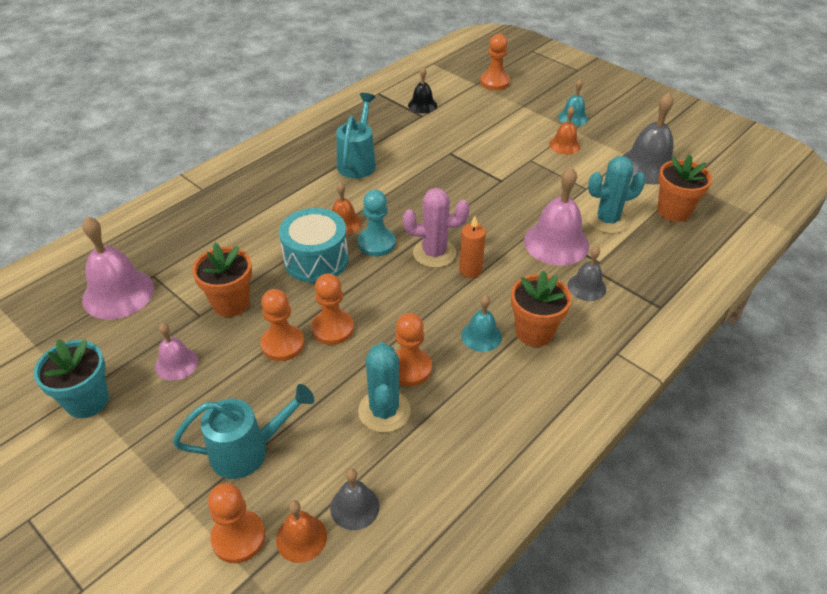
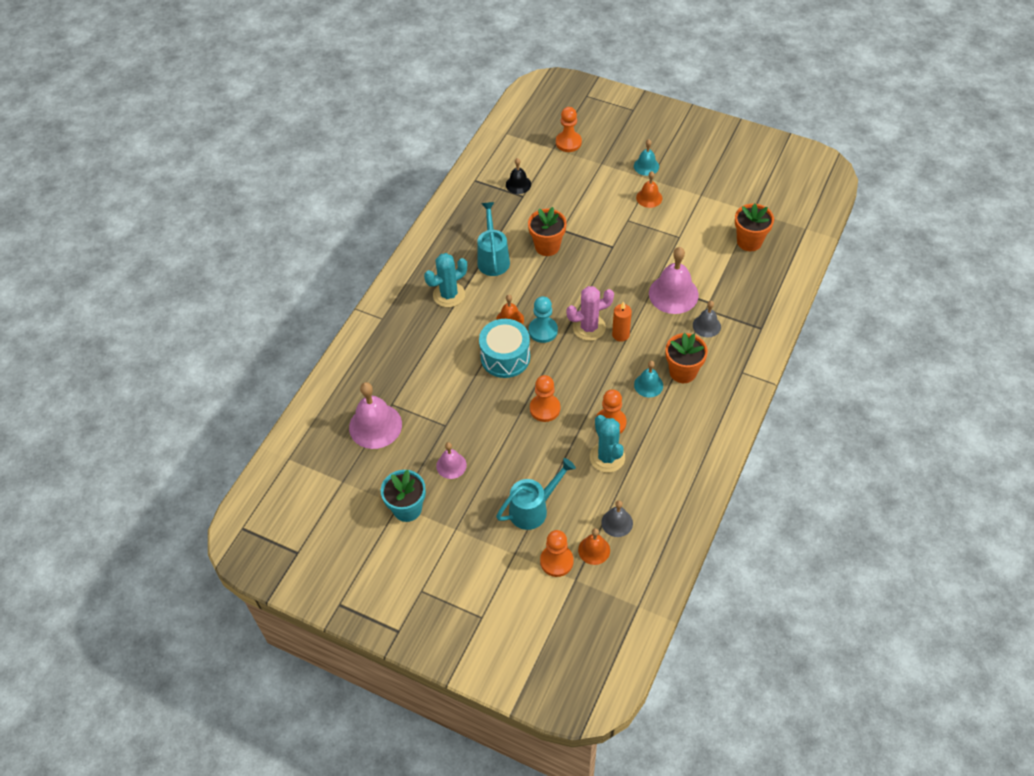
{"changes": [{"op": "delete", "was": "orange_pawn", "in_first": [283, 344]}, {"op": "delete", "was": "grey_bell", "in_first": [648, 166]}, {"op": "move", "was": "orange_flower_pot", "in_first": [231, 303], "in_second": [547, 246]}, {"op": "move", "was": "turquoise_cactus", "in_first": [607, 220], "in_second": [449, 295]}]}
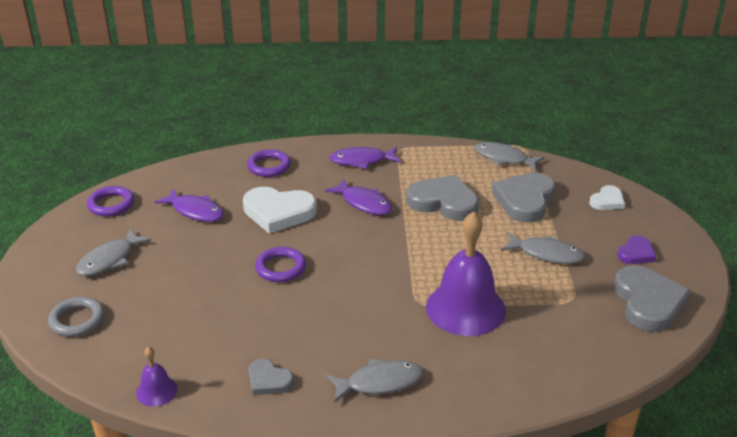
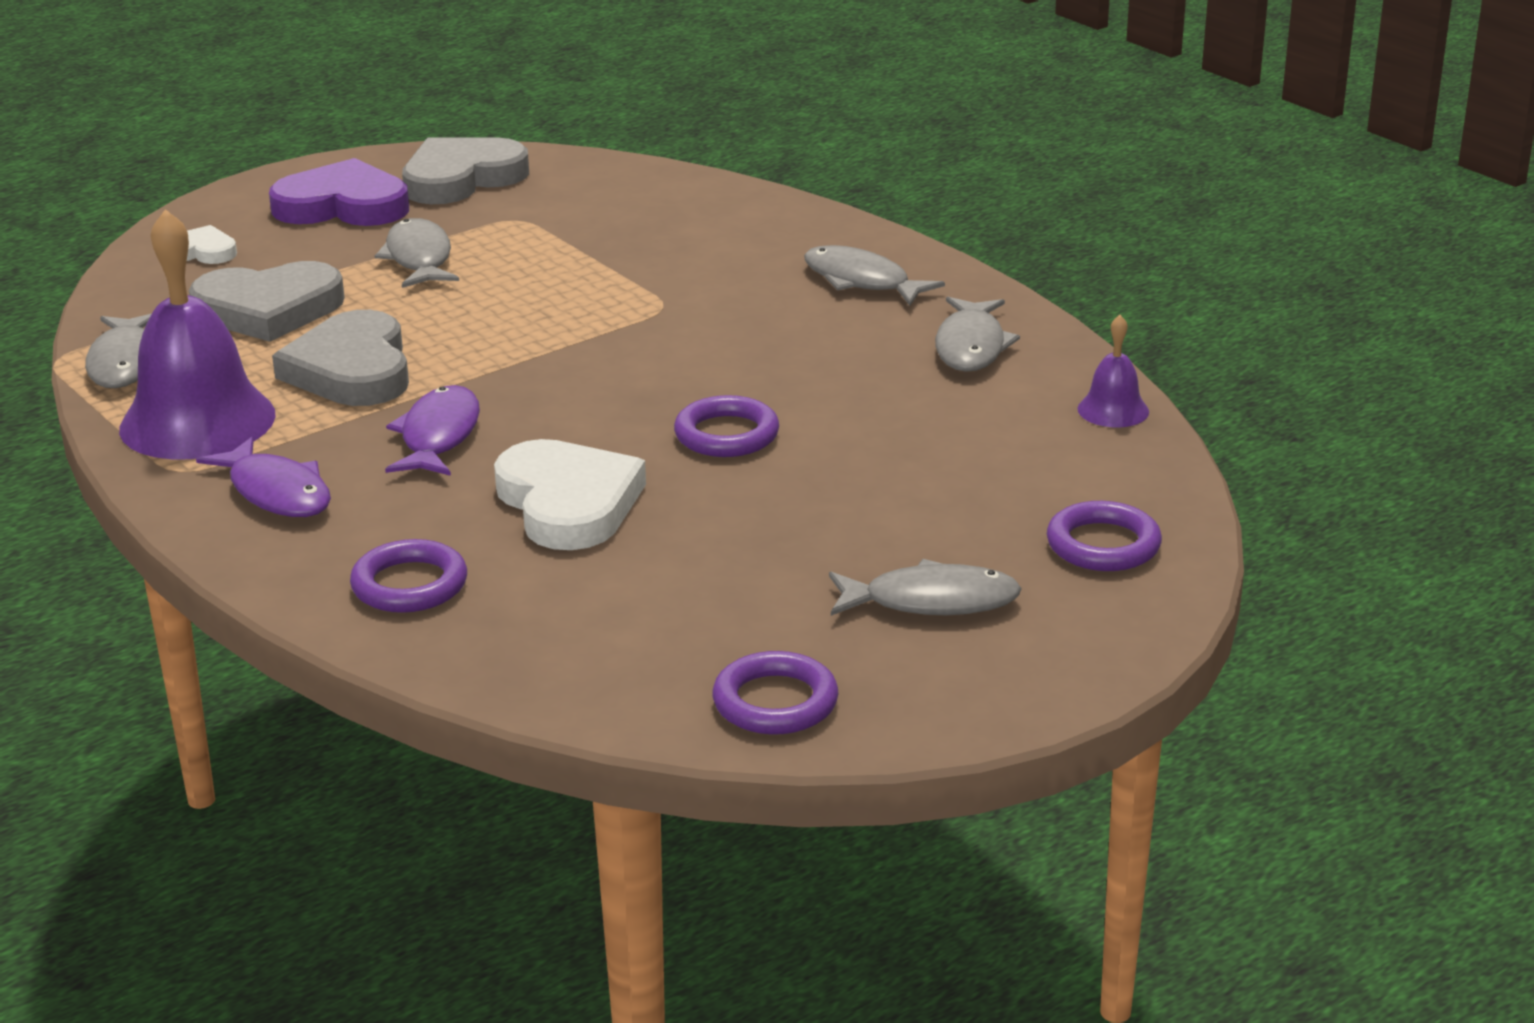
{"changes": [{"op": "delete", "was": "purple_fish", "in_first": [195, 211]}, {"op": "move", "was": "purple_bell", "in_first": [465, 308], "in_second": [197, 421]}, {"op": "replace", "was": "grey_heart", "now": "grey_fish", "in_first": [268, 380], "in_second": [971, 347]}, {"op": "recolor", "was": "grey_ring", "now": "purple_ring", "in_first": [77, 320], "in_second": [1103, 545]}, {"op": "resize", "was": "purple_heart", "in_first": [636, 253], "in_second": [343, 205], "ratio": 1.87}]}
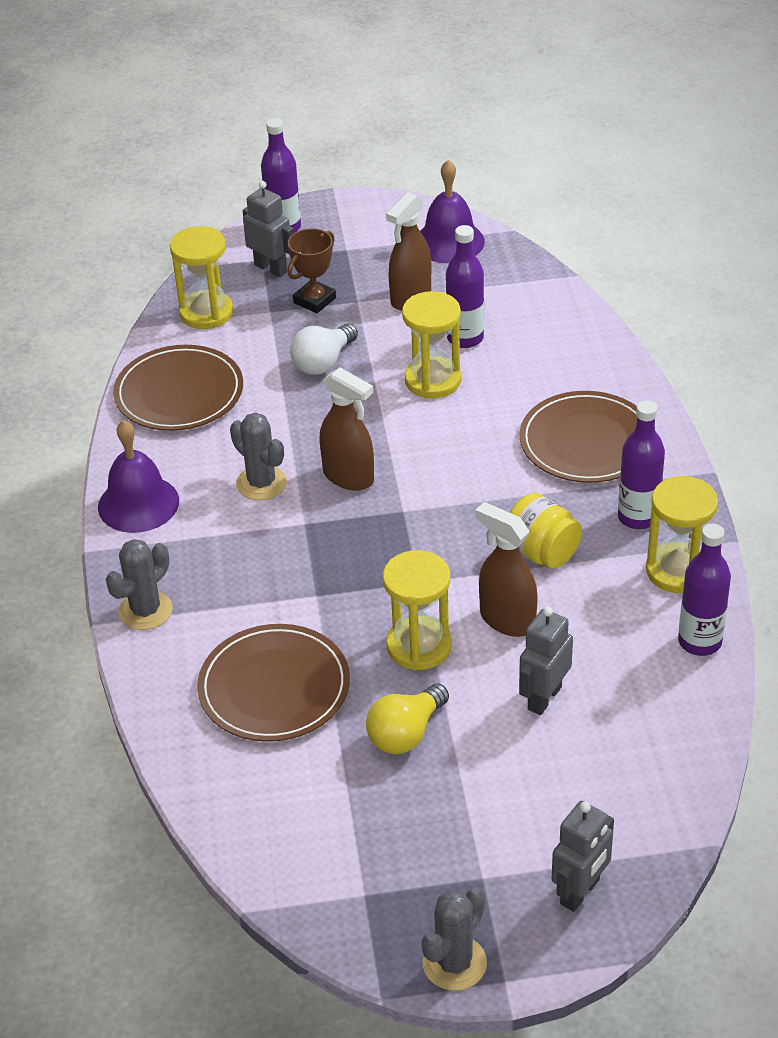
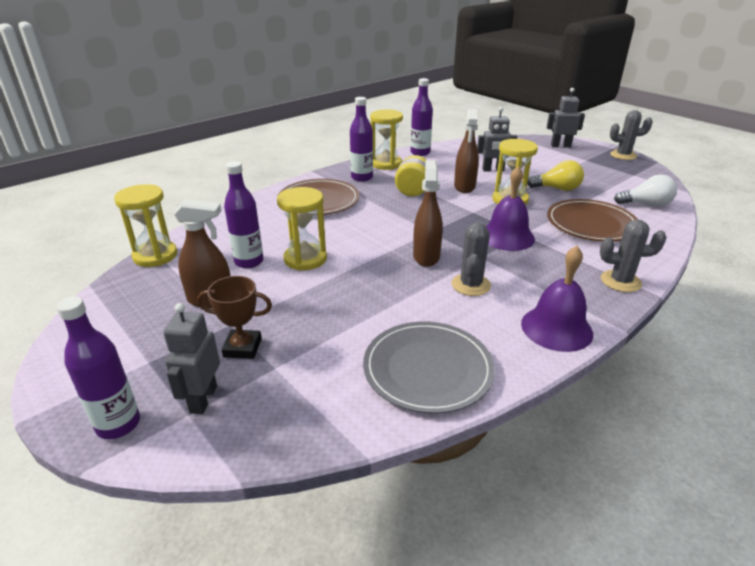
{"changes": [{"op": "move", "was": "yellow_hourglass", "in_first": [206, 313], "in_second": [155, 256]}, {"op": "move", "was": "white_light_bulb", "in_first": [323, 362], "in_second": [646, 204]}, {"op": "move", "was": "purple_bell", "in_first": [449, 242], "in_second": [507, 236]}, {"op": "recolor", "was": "brown_plate", "now": "grey_plate", "in_first": [179, 393], "in_second": [427, 369]}]}
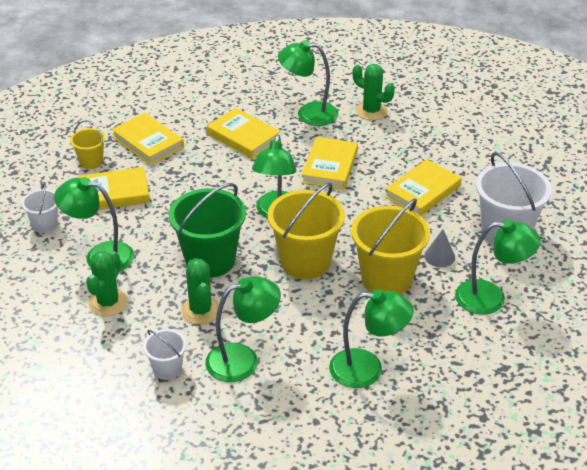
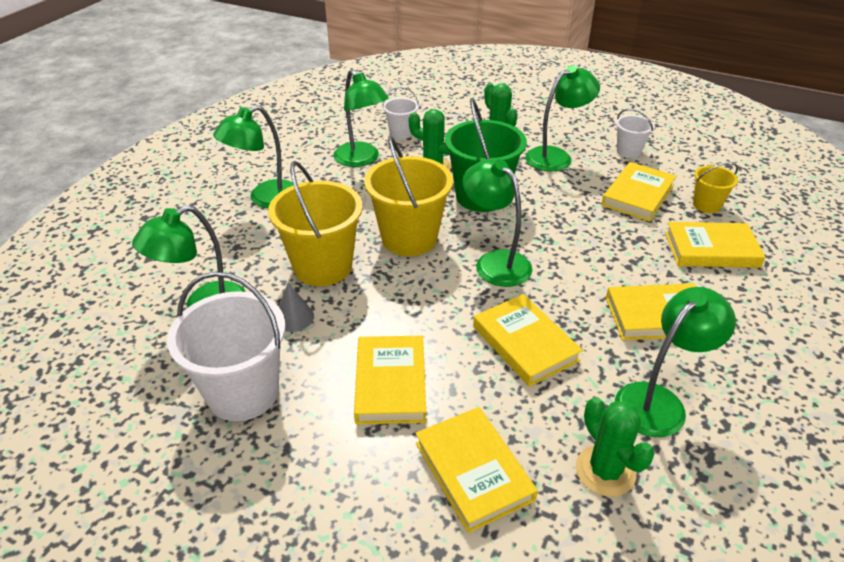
{"changes": [{"op": "insert", "now": "yellow_book", "in_second": [473, 471]}, {"op": "rotate", "was": "green_lamp", "in_first": [243, 359], "in_second": [361, 159], "clockwise": -60}, {"op": "rotate", "was": "green_cactus", "in_first": [371, 111], "in_second": [605, 471], "clockwise": 75}]}
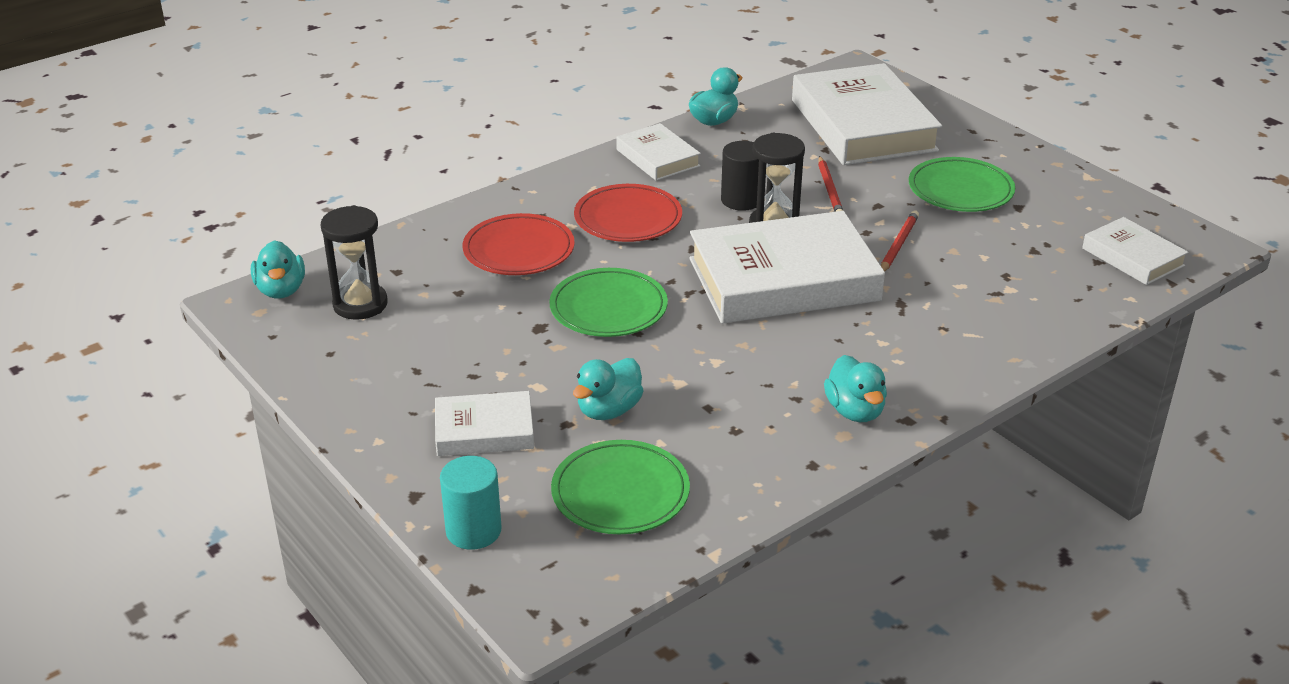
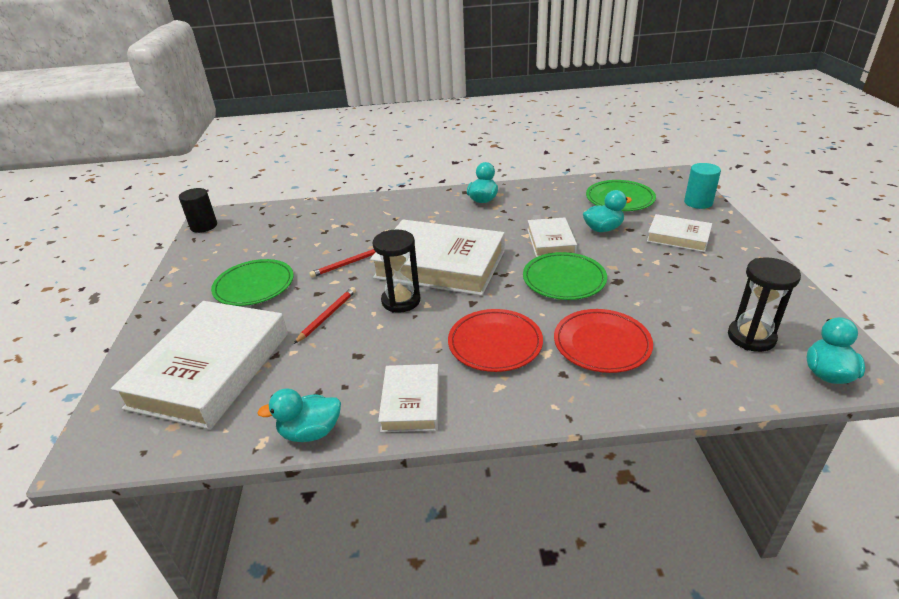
{"changes": [{"op": "move", "was": "black_cylinder", "in_first": [741, 200], "in_second": [204, 226]}, {"op": "move", "was": "white_book", "in_first": [1133, 257], "in_second": [550, 241]}]}
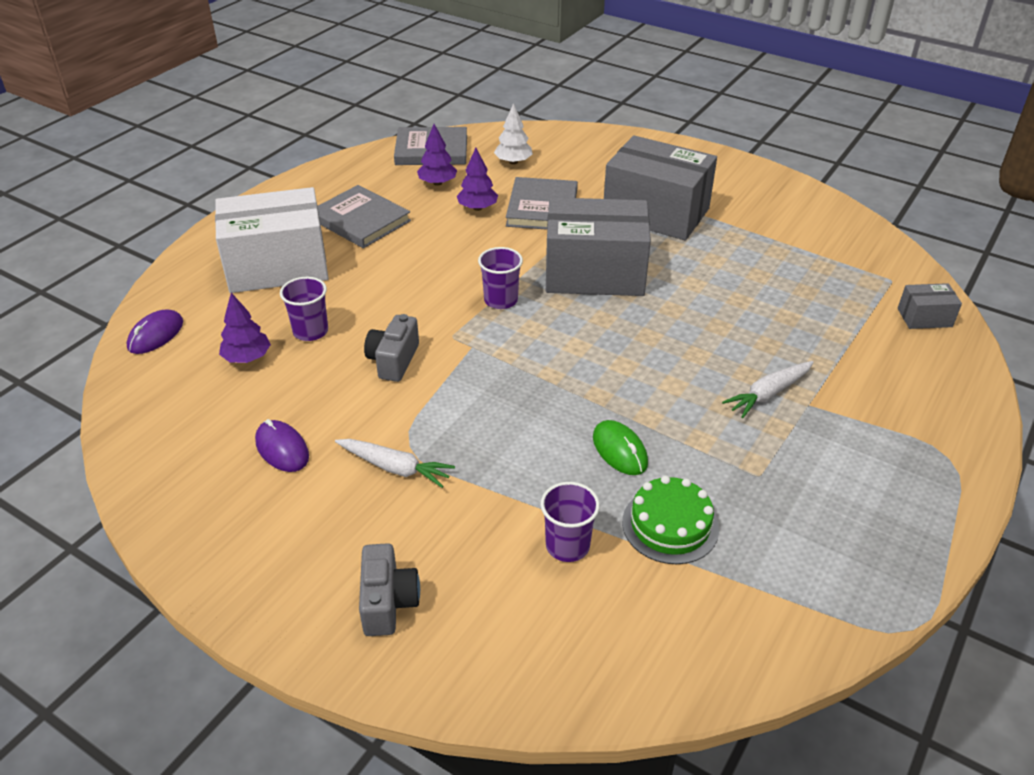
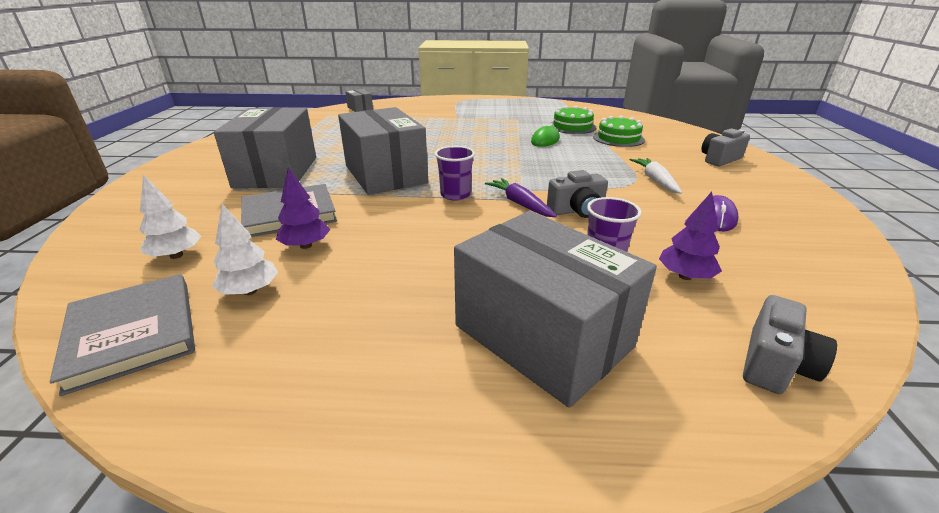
{"changes": [{"op": "delete", "was": "grey_book", "in_first": [361, 220]}, {"op": "delete", "was": "white_carrot", "in_first": [768, 394]}, {"op": "insert", "now": "purple_carrot", "in_second": [520, 204]}, {"op": "replace", "was": "purple_mouse", "now": "grey_camera", "in_first": [156, 335], "in_second": [775, 364]}, {"op": "replace", "was": "purple_cup", "now": "green_cake", "in_first": [567, 546], "in_second": [618, 138]}, {"op": "recolor", "was": "white_box", "now": "grey_box", "in_first": [277, 266], "in_second": [542, 336]}, {"op": "recolor", "was": "purple_tree", "now": "white_tree", "in_first": [437, 183], "in_second": [250, 291]}]}
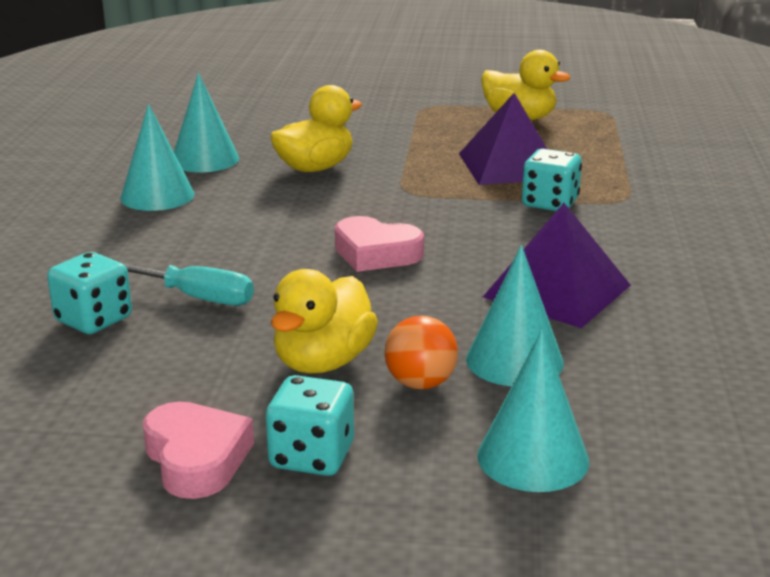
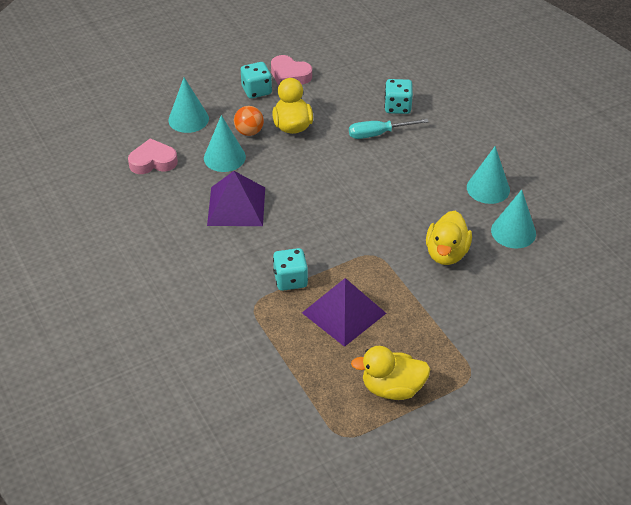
{"changes": [{"op": "move", "was": "pink_heart", "in_first": [376, 253], "in_second": [153, 161]}]}
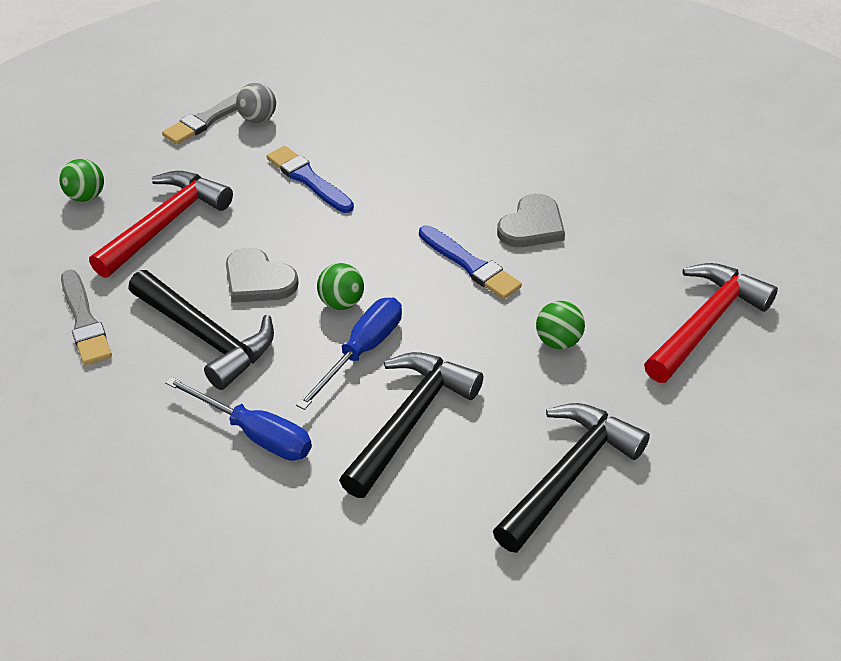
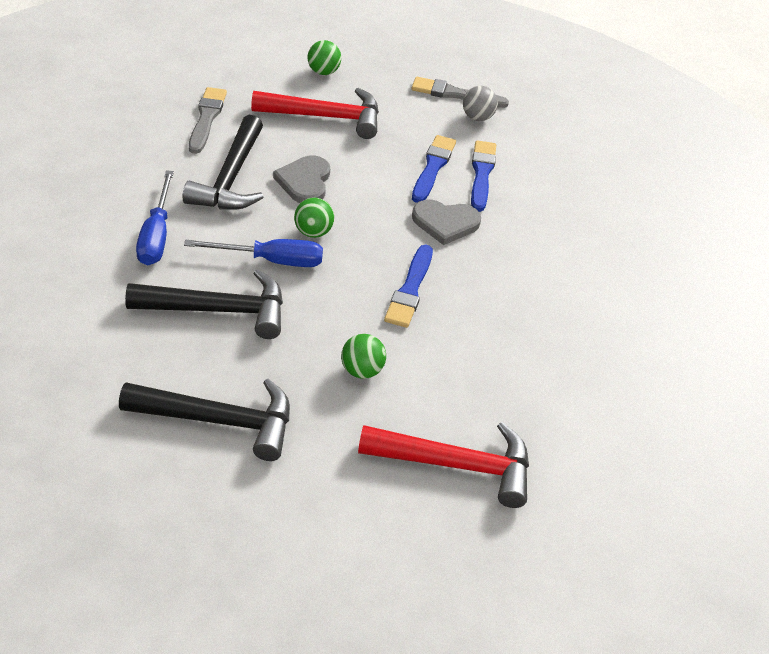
{"changes": [{"op": "insert", "now": "blue_brush", "in_second": [481, 174]}, {"op": "move", "was": "grey_heart", "in_first": [532, 225], "in_second": [445, 223]}, {"op": "rotate", "was": "grey_brush", "in_first": [84, 321], "in_second": [206, 119], "clockwise": 150}]}
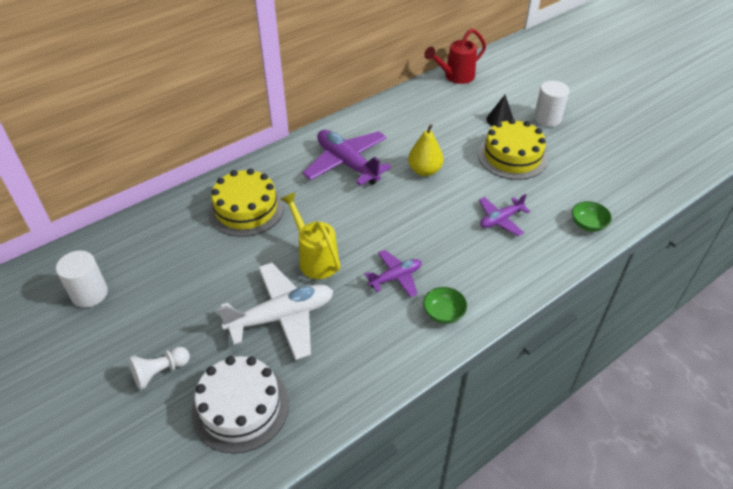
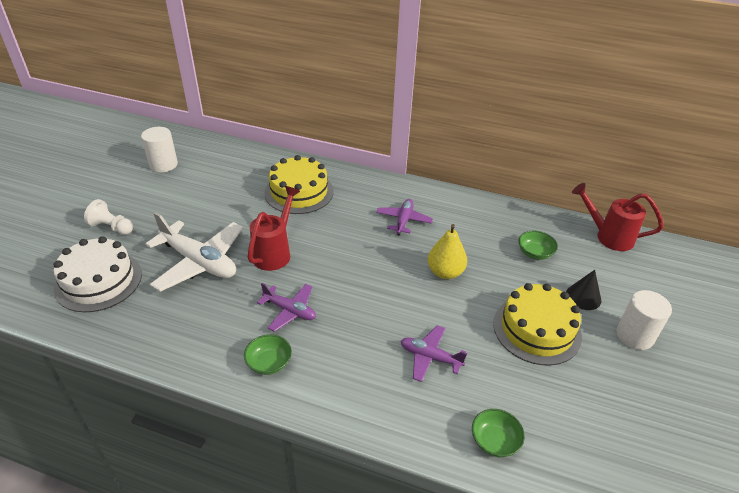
{"changes": [{"op": "insert", "now": "green_bowl", "in_second": [534, 253]}, {"op": "recolor", "was": "yellow_watering_can", "now": "red_watering_can", "in_first": [315, 258], "in_second": [275, 252]}, {"op": "resize", "was": "purple_plane", "in_first": [347, 163], "in_second": [403, 220], "ratio": 0.56}]}
